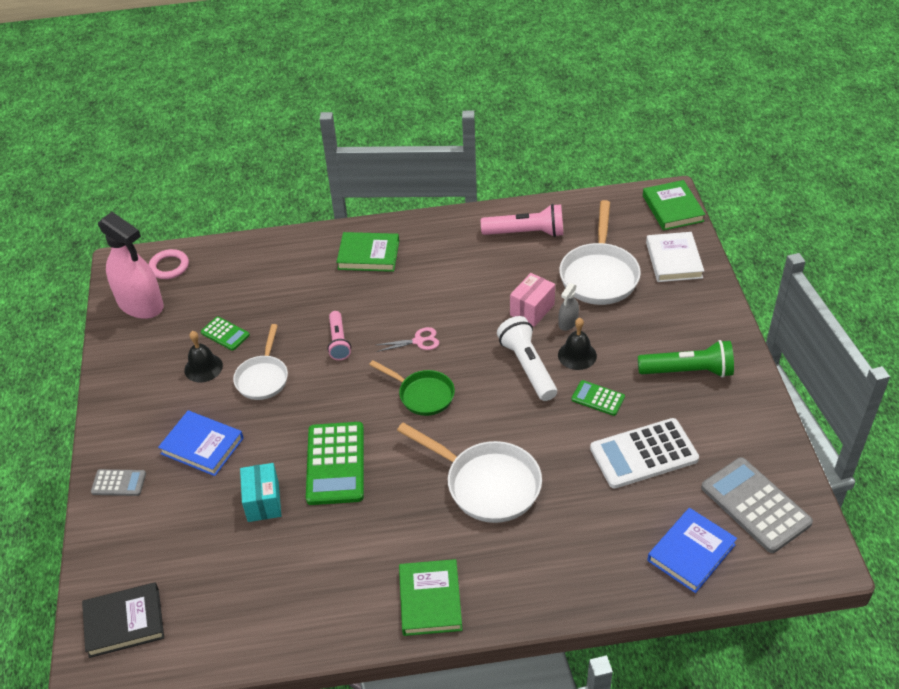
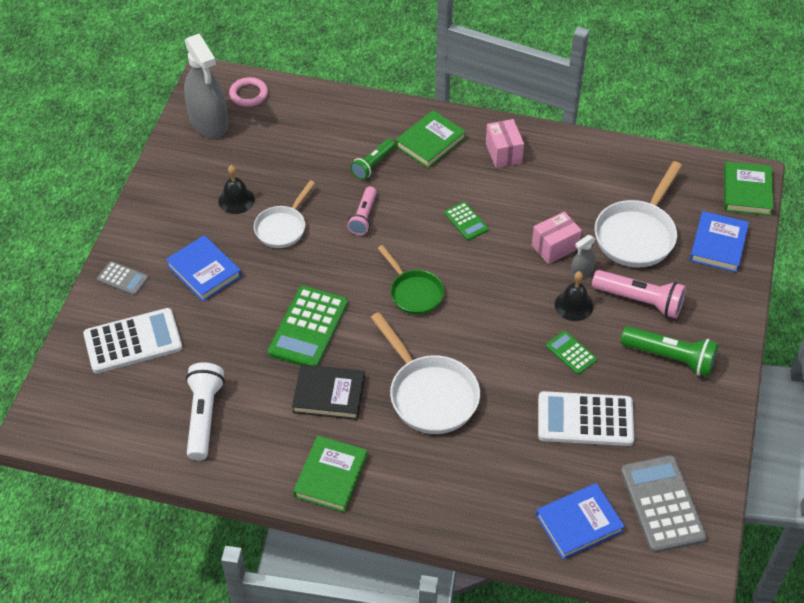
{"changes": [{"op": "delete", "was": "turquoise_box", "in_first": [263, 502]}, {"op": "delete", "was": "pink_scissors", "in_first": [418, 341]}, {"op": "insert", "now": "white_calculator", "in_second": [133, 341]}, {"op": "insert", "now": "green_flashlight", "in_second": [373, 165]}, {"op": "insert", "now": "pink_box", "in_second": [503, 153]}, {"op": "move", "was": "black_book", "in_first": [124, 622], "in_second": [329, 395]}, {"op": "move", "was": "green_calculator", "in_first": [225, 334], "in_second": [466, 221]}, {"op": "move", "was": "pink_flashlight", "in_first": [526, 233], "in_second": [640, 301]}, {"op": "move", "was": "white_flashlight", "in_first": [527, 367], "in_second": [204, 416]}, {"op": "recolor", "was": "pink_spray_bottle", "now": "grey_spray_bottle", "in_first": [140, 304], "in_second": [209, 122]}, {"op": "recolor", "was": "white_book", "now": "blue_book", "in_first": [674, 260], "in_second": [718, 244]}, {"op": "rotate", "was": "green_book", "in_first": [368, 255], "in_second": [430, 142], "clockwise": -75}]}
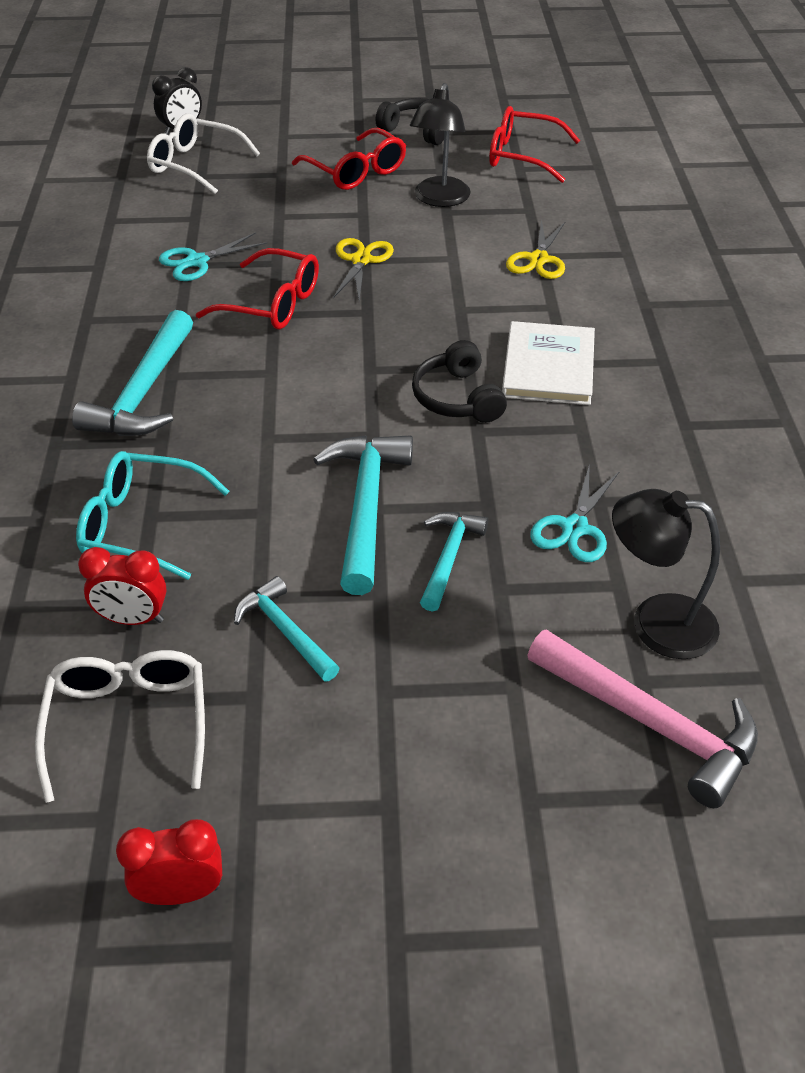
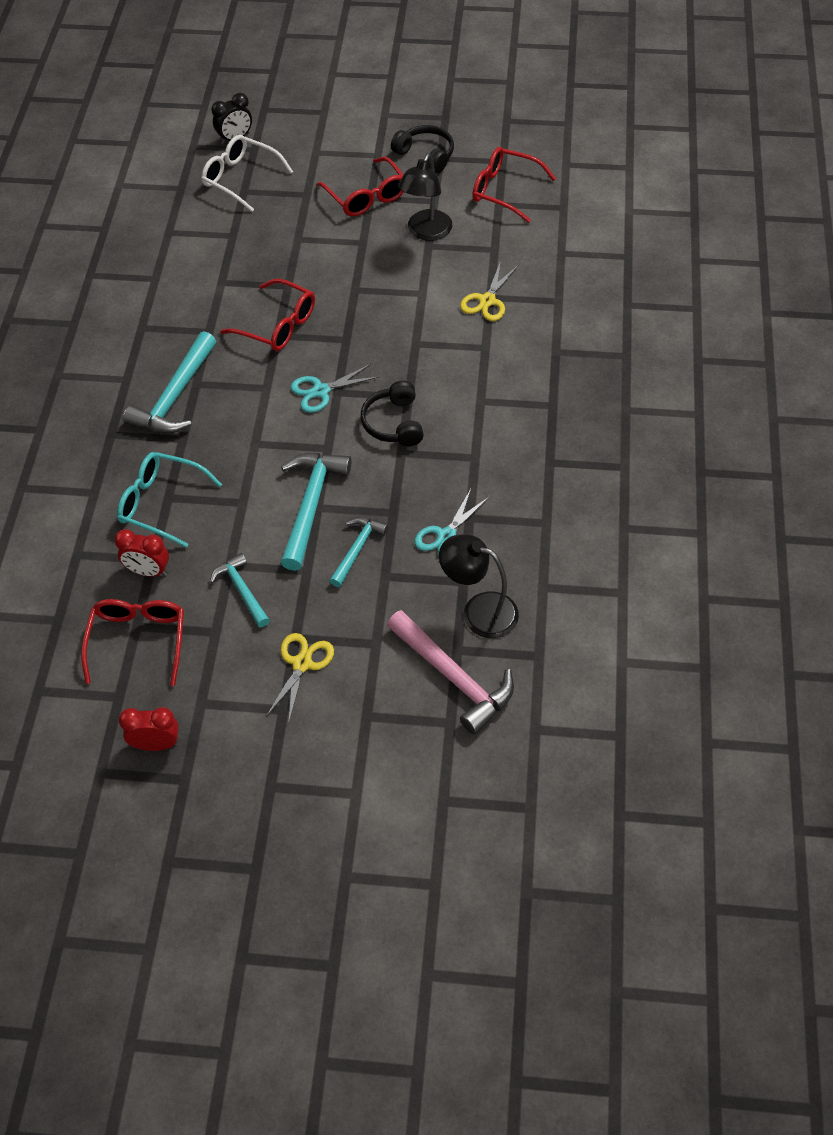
{"changes": [{"op": "delete", "was": "white_book", "in_first": [548, 367]}, {"op": "move", "was": "turquoise_scissors", "in_first": [197, 261], "in_second": [321, 391]}, {"op": "move", "was": "yellow_scissors", "in_first": [361, 260], "in_second": [302, 664]}, {"op": "recolor", "was": "white_glasses", "now": "red_glasses", "in_first": [128, 725], "in_second": [138, 641]}]}
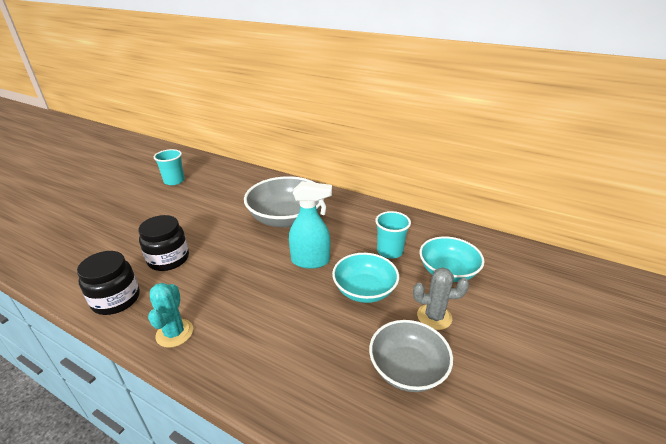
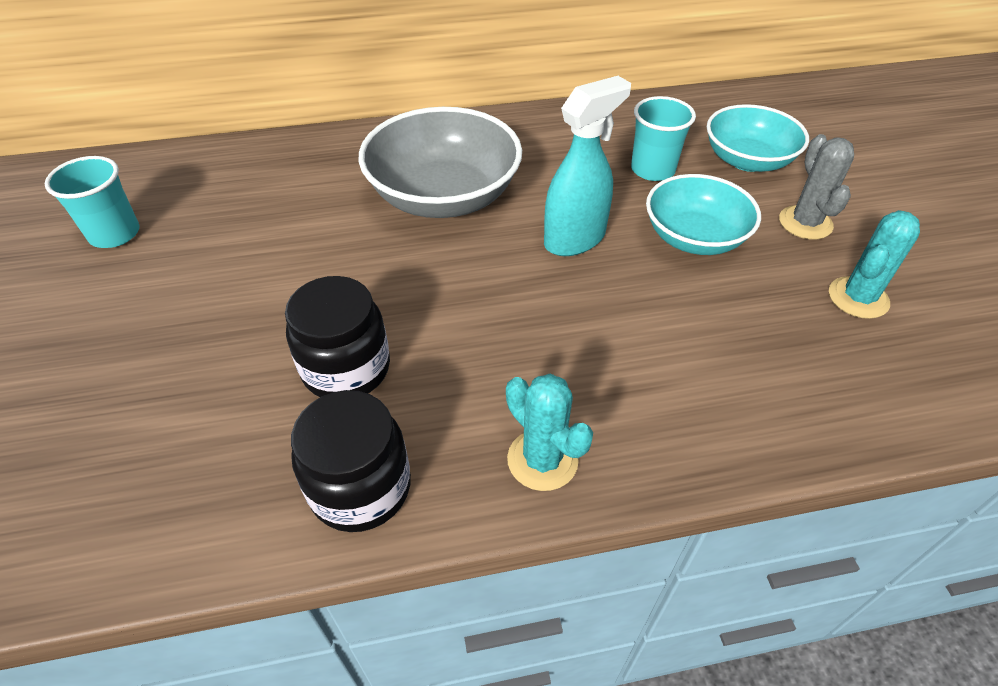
{"changes": [{"op": "replace", "was": "grey_bowl", "now": "turquoise_cactus", "in_first": [407, 369], "in_second": [858, 298]}, {"op": "rotate", "was": "grey_cactus", "in_first": [434, 317], "in_second": [805, 223], "clockwise": -60}]}
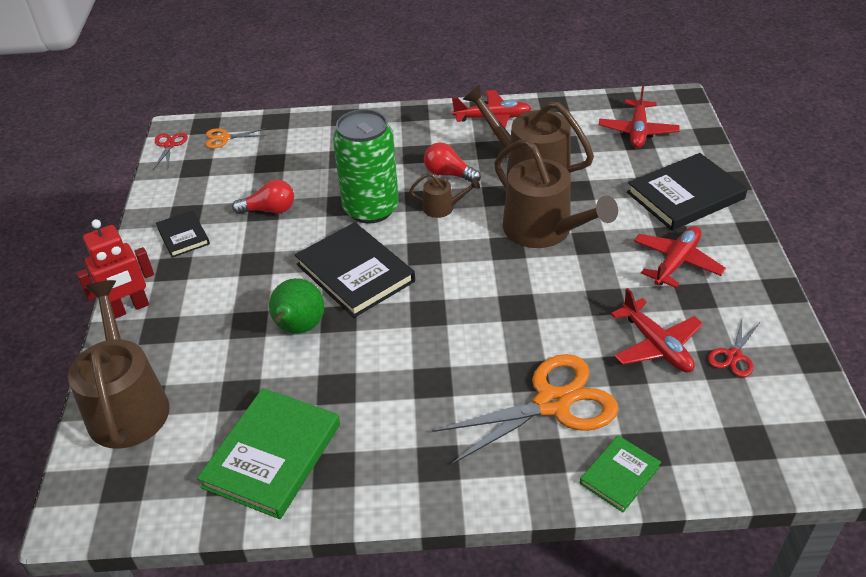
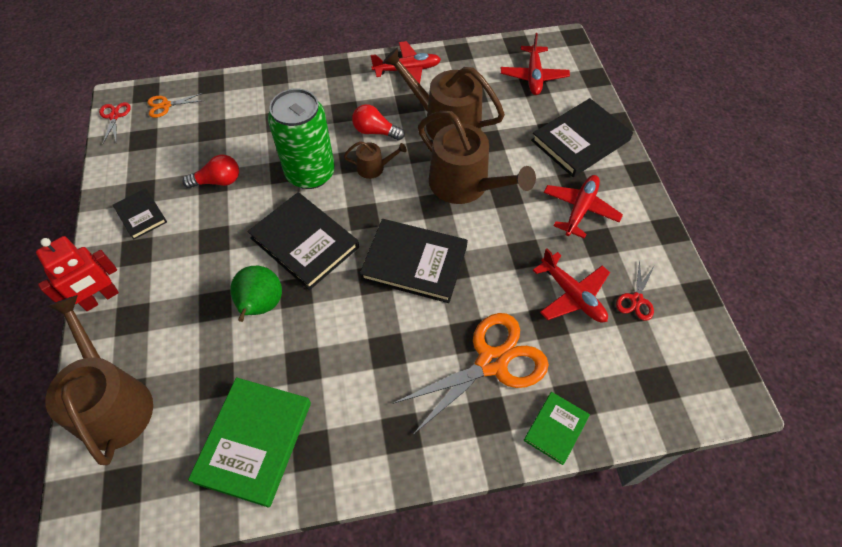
{"changes": [{"op": "insert", "now": "black_book", "in_second": [414, 263]}]}
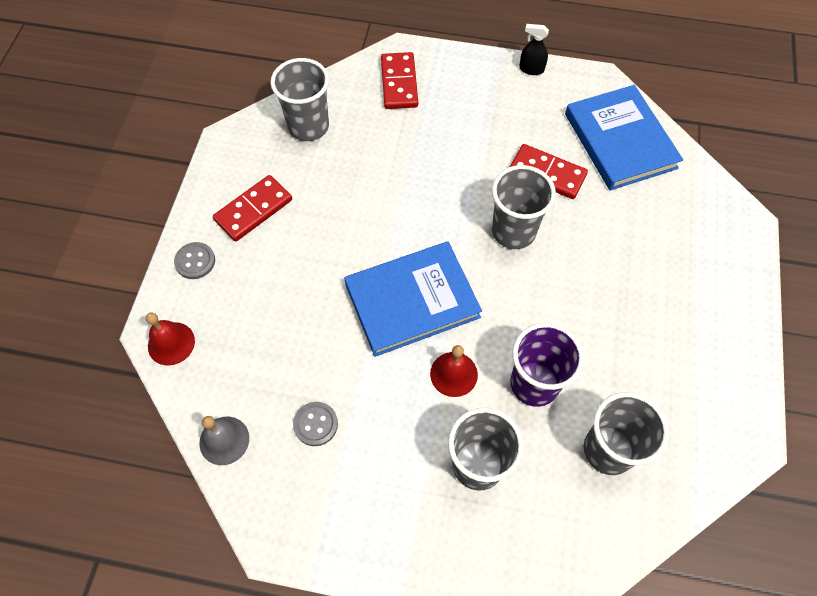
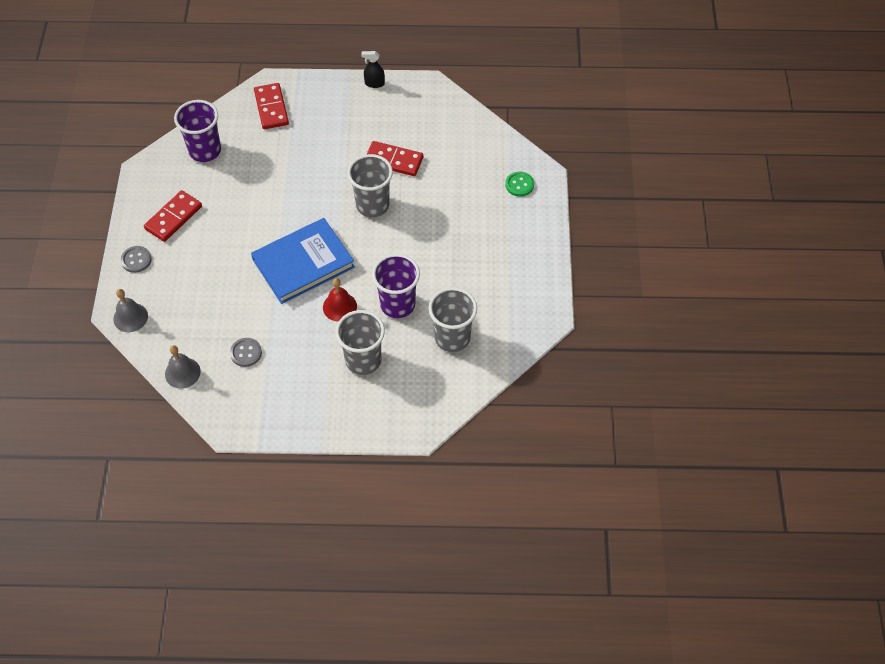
{"changes": [{"op": "delete", "was": "blue_book", "in_first": [620, 141]}, {"op": "insert", "now": "green_button", "in_second": [519, 185]}, {"op": "recolor", "was": "red_bell", "now": "grey_bell", "in_first": [171, 343], "in_second": [130, 317]}, {"op": "recolor", "was": "grey_cup", "now": "purple_cup", "in_first": [308, 126], "in_second": [205, 151]}]}
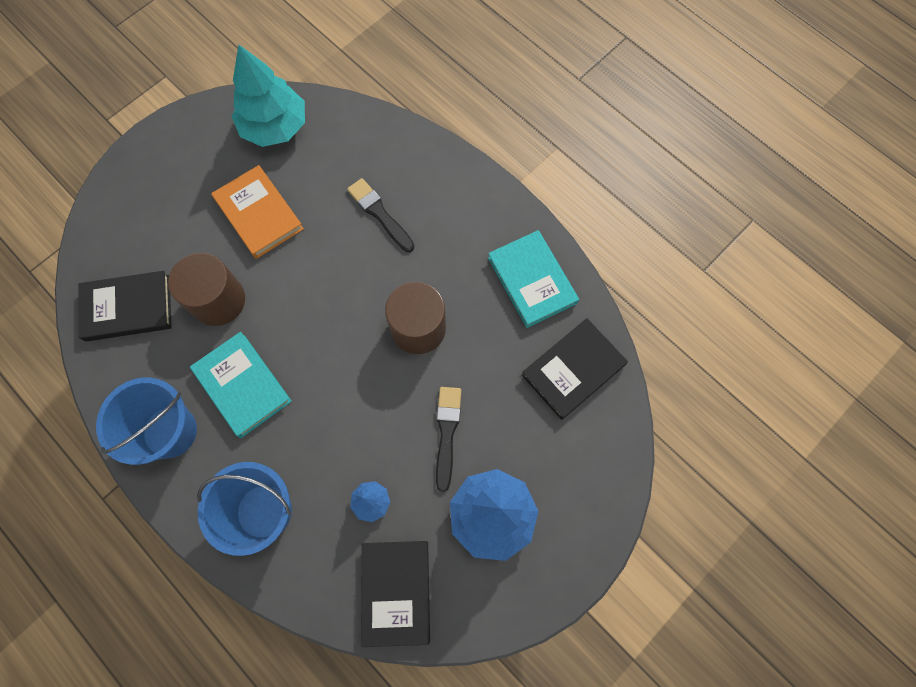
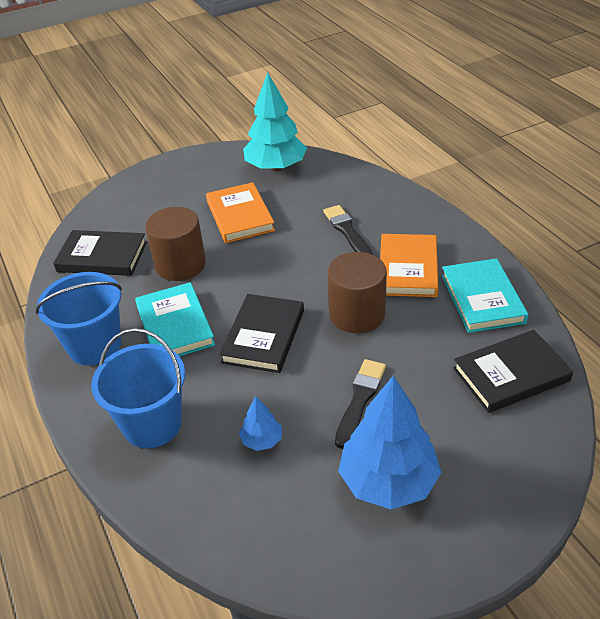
{"changes": [{"op": "insert", "now": "orange_book", "in_second": [408, 269]}, {"op": "move", "was": "black_book", "in_first": [396, 591], "in_second": [263, 336]}]}
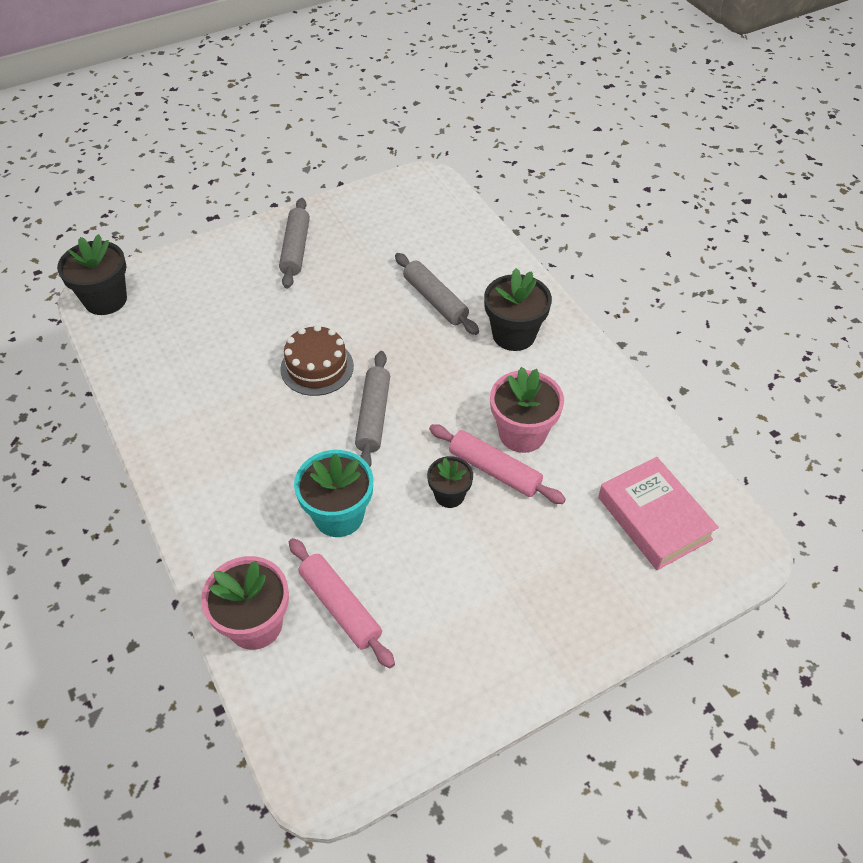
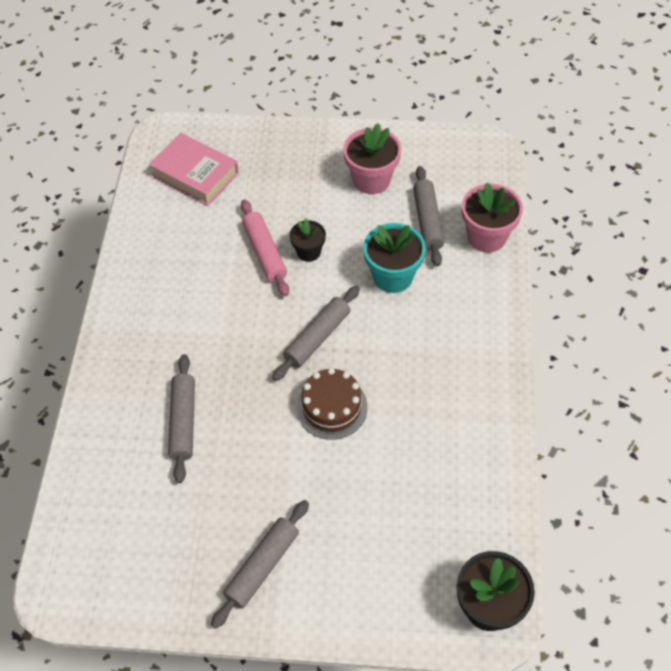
{"changes": [{"op": "delete", "was": "black_flower_pot", "in_first": [514, 335]}, {"op": "move", "was": "pink_flower_pot", "in_first": [522, 433], "in_second": [371, 180]}, {"op": "recolor", "was": "pink_rolling_pin", "now": "grey_rolling_pin", "in_first": [340, 607], "in_second": [427, 221]}, {"op": "rotate", "was": "pink_book", "in_first": [654, 518], "in_second": [195, 174], "clockwise": -60}]}
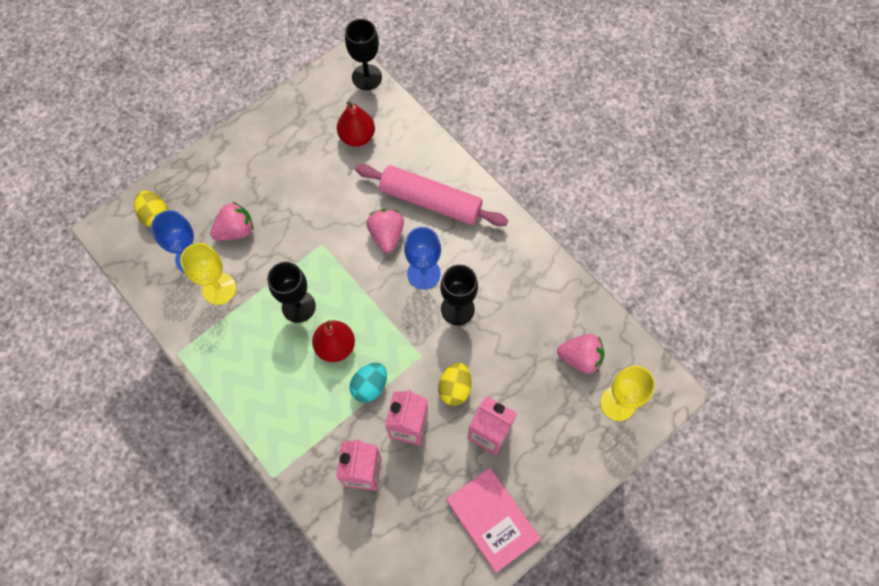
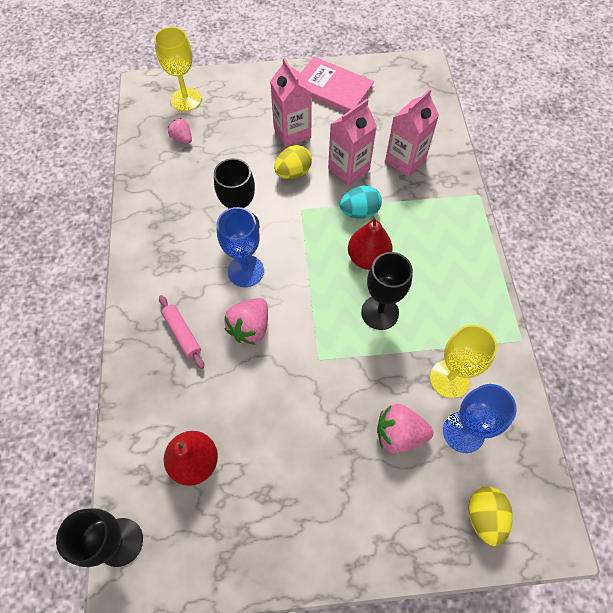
{"changes": [{"op": "rotate", "was": "pink_book", "in_first": [492, 519], "in_second": [332, 88], "clockwise": -60}, {"op": "resize", "was": "pink_rolling_pin", "in_first": [430, 201], "in_second": [182, 334], "ratio": 0.48}, {"op": "resize", "was": "pink_strawberry", "in_first": [580, 358], "in_second": [182, 138], "ratio": 0.62}]}
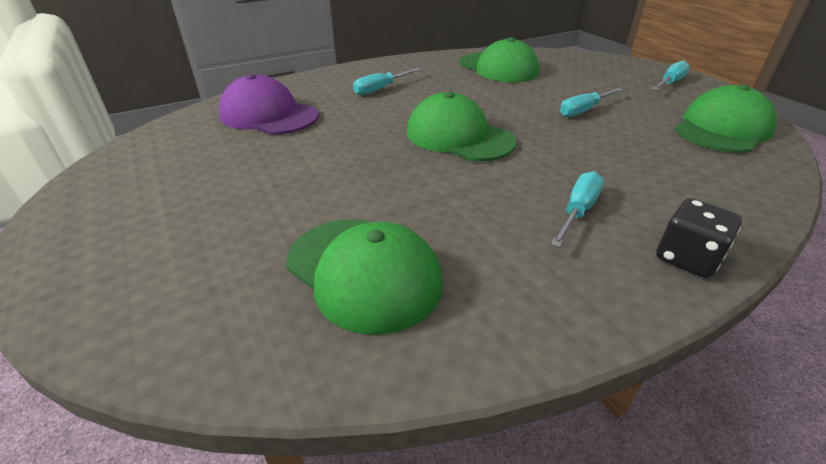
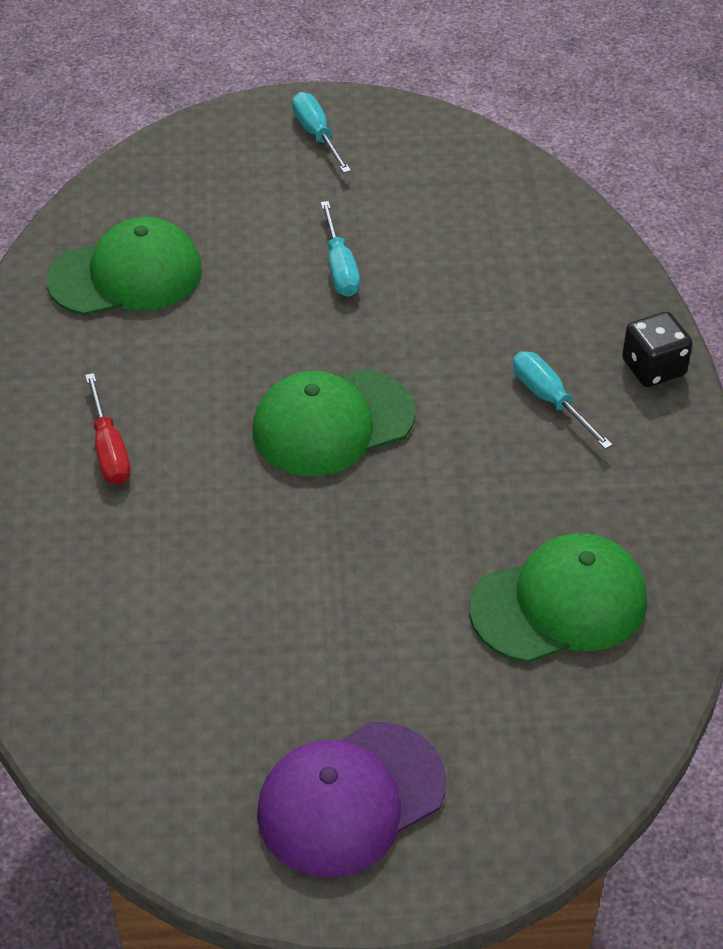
{"changes": [{"op": "delete", "was": "green_cap", "in_first": [722, 129]}, {"op": "move", "was": "purple_cap", "in_first": [269, 115], "in_second": [350, 799]}, {"op": "recolor", "was": "turquoise_screwdriver", "now": "red_screwdriver", "in_first": [381, 89], "in_second": [109, 449]}]}
